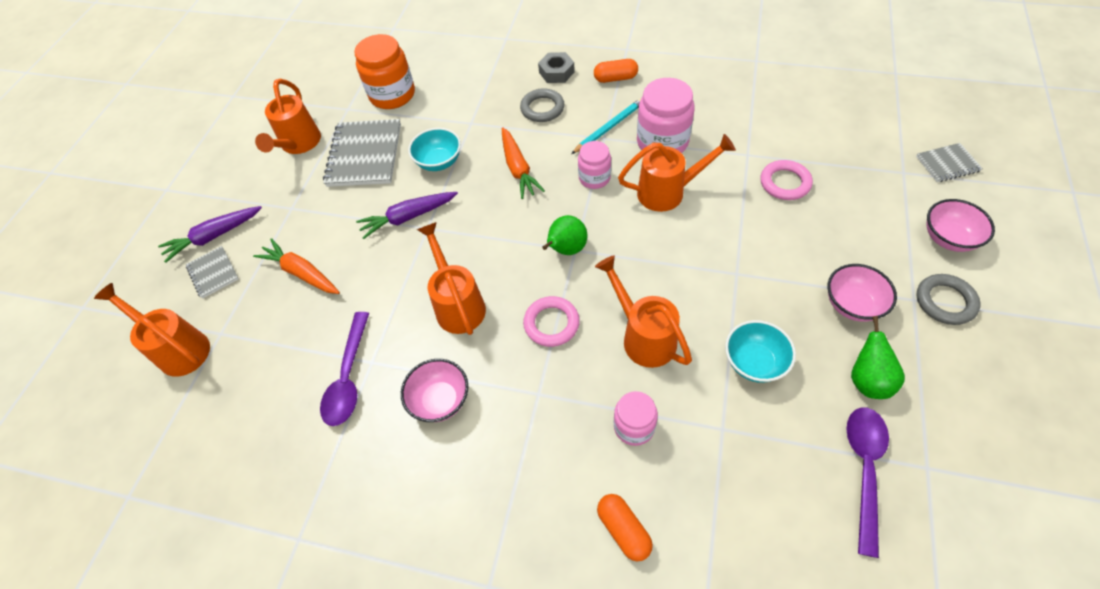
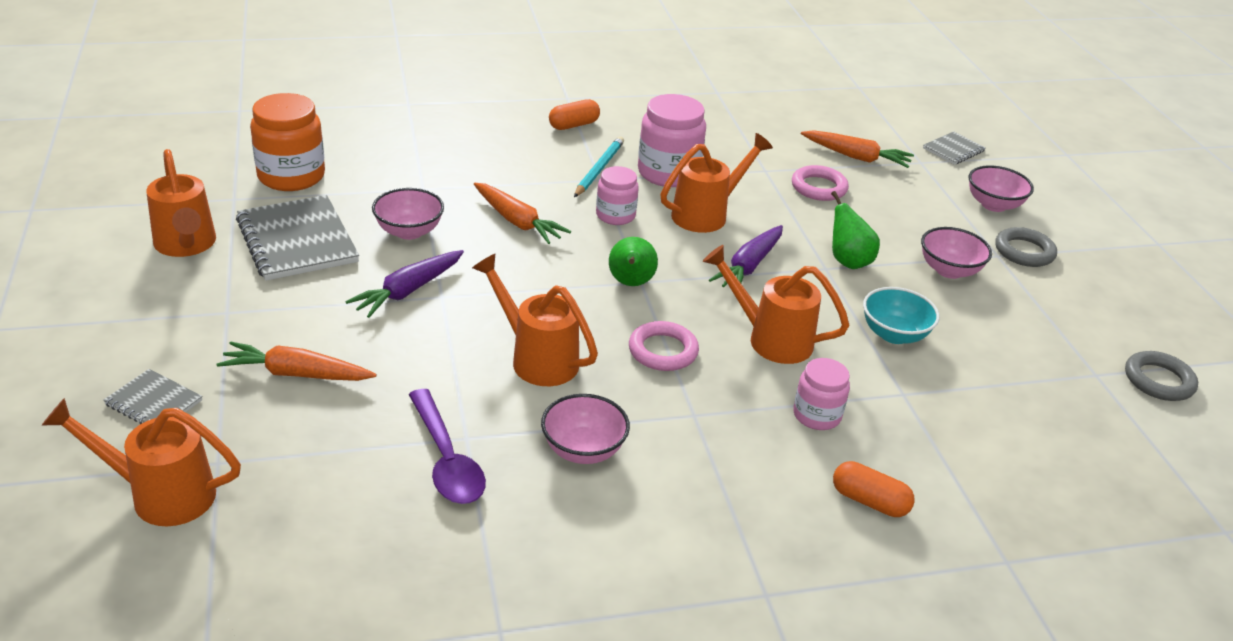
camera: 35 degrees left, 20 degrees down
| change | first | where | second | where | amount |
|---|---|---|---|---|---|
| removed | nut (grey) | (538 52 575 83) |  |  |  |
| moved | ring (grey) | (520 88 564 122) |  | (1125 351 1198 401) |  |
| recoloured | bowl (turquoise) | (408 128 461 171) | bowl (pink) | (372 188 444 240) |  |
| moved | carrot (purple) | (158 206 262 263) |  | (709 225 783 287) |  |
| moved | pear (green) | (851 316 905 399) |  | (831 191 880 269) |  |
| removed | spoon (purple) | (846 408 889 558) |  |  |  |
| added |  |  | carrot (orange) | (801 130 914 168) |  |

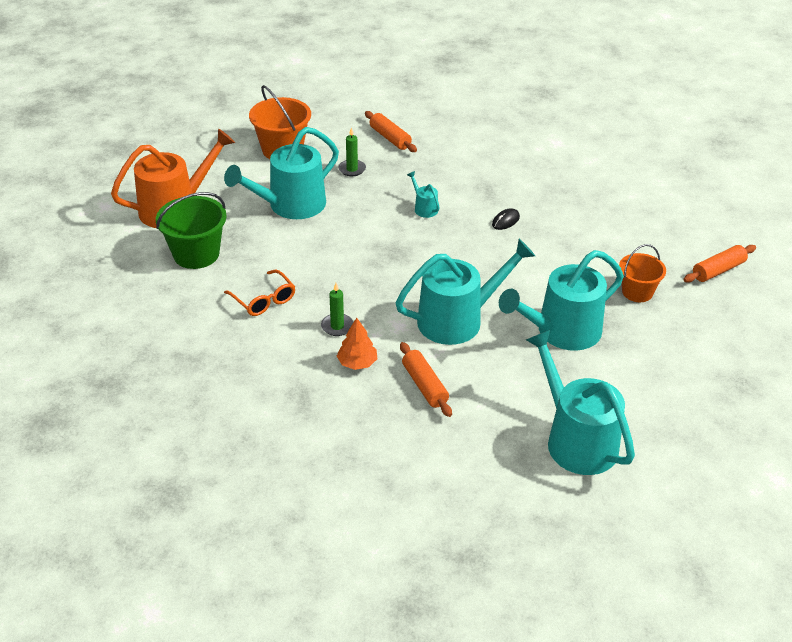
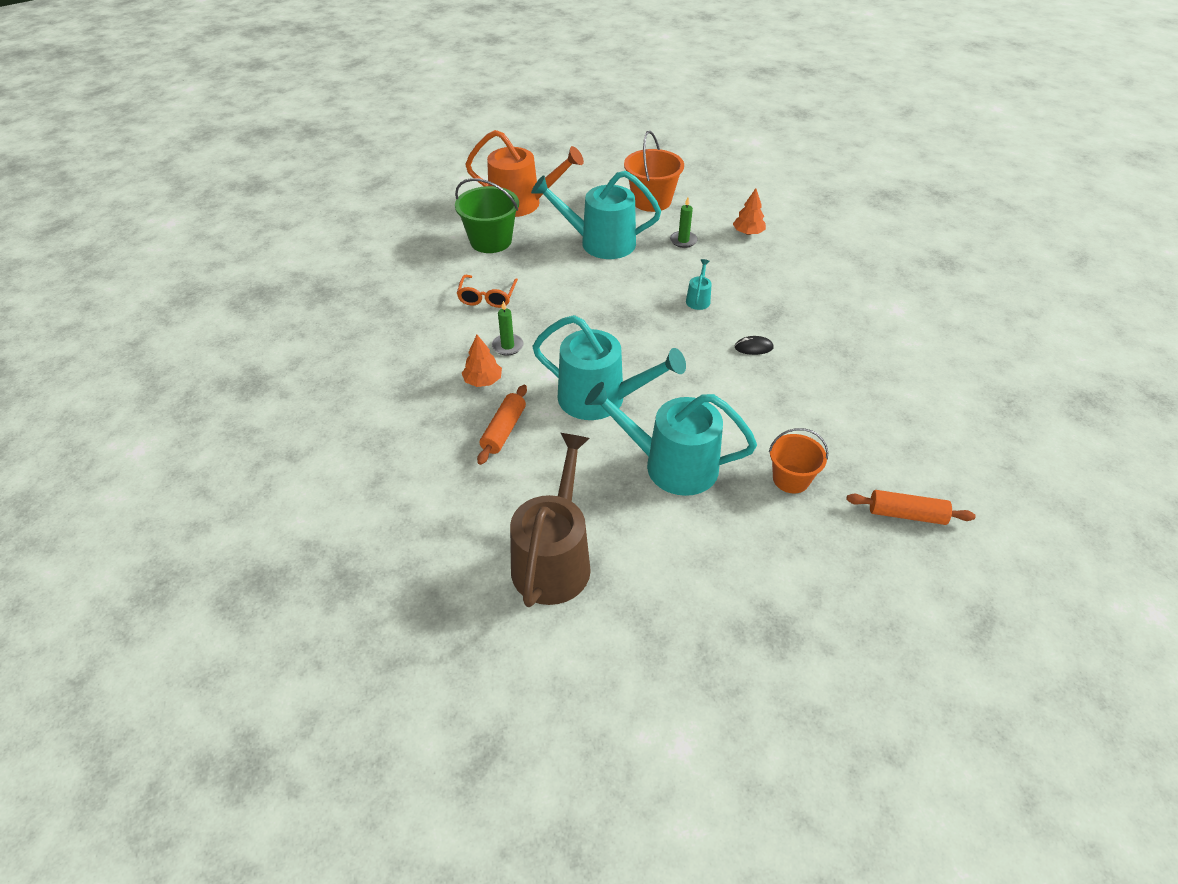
camera: 45 degrees right, 5 degrees up
| change | first | where | second | where | amount |
|---|---|---|---|---|---|
| replaced | rolling pin (orange) | (365 111 417 152) | tree (orange) | (733 188 766 235) |  |
| recoloured | watering can (turquoise) | (526 330 635 475) | watering can (brown) | (510 433 591 607) |  |

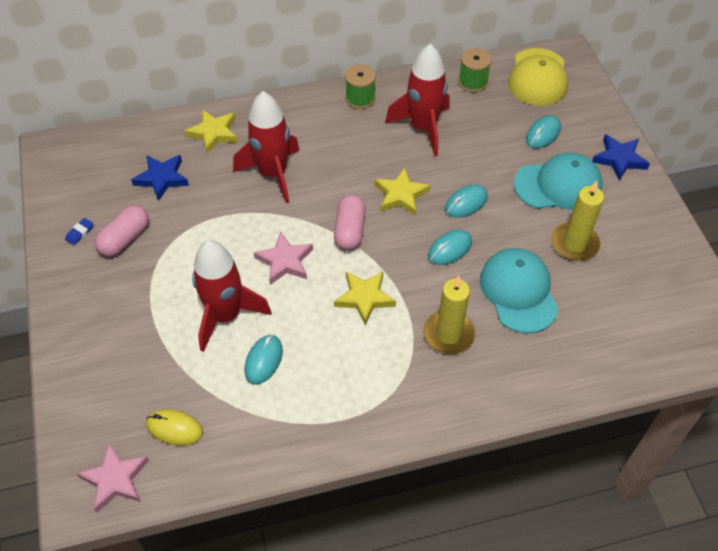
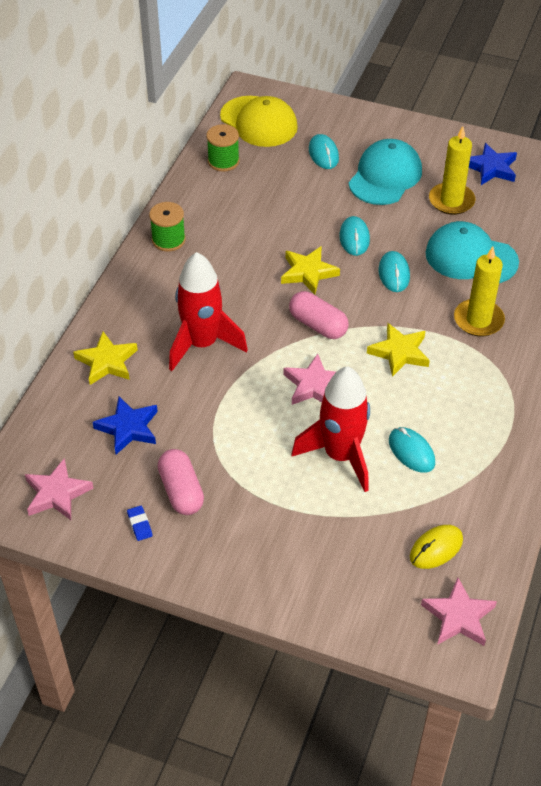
camera: 55 degrees left, 5 degrees down
| change | first | where | second | where | amount |
|---|---|---|---|---|---|
| removed | rocket (red) | (385 44 449 157) |  |  |  |
| moved | star (blue) | (592 134 650 181) |  | (469 143 517 185) |  |
| added |  |  | star (pink) | (25 458 94 520) |  |

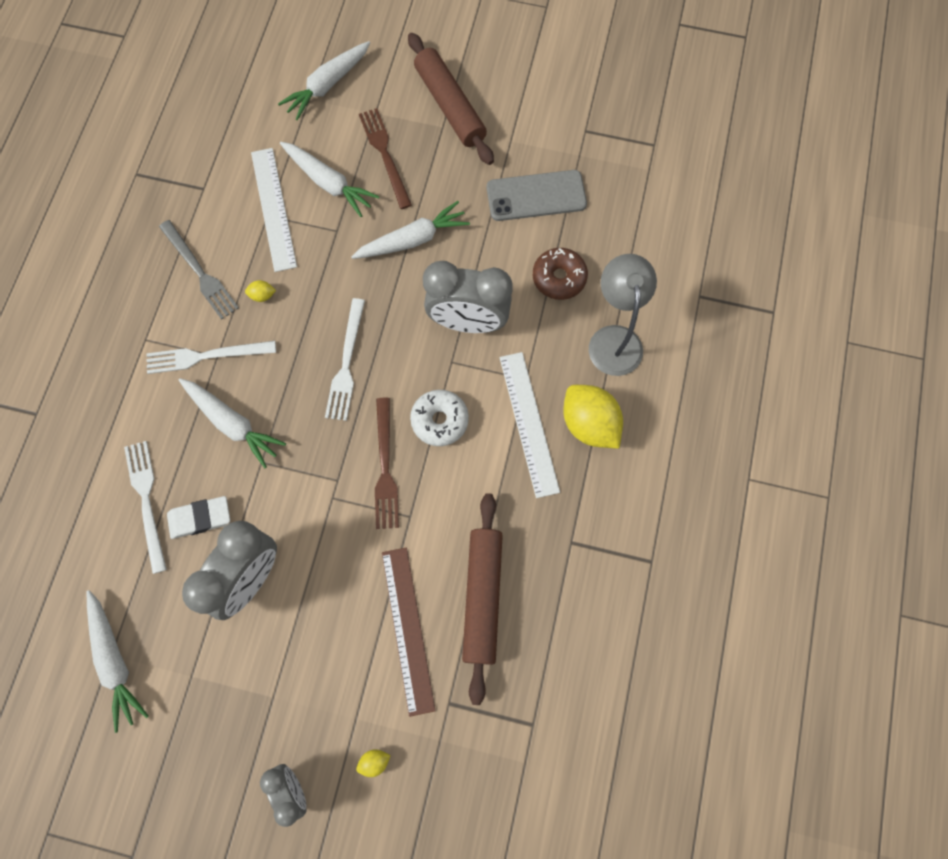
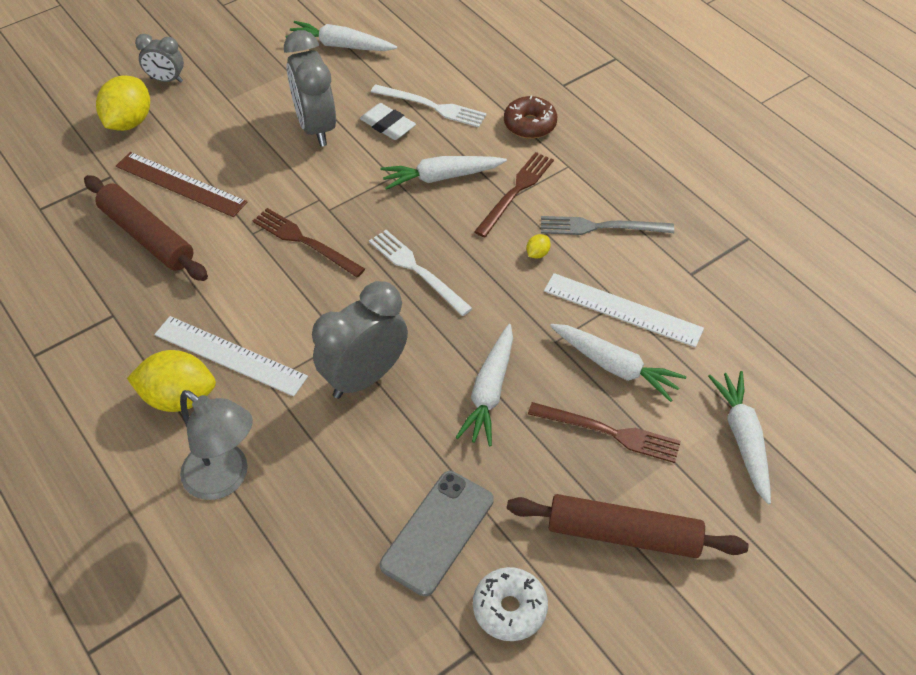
camera: 130 degrees right, 20 degrees down
| change | first | where | second | where | amount |
|---|---|---|---|---|---|
| turned | carrot (white) | (280 142 379 217) |  | (550 324 687 402) | 135 degrees counterclockwise |
| moved | donut (brown) | (533 248 588 300) |  | (504 96 557 139) |  |
| recoloured | fork (white) | (146 341 276 374) | fork (brown) | (474 152 554 237) |  |
| moved | donut (white) | (410 390 469 446) |  | (473 567 548 641) |  |
| turned | eraser (white) | (167 496 230 539) |  | (360 103 416 140) | 75 degrees counterclockwise |
| resized | lemon (yellow) | (356 749 391 777) |  | (96 75 150 131) | x2.42 |

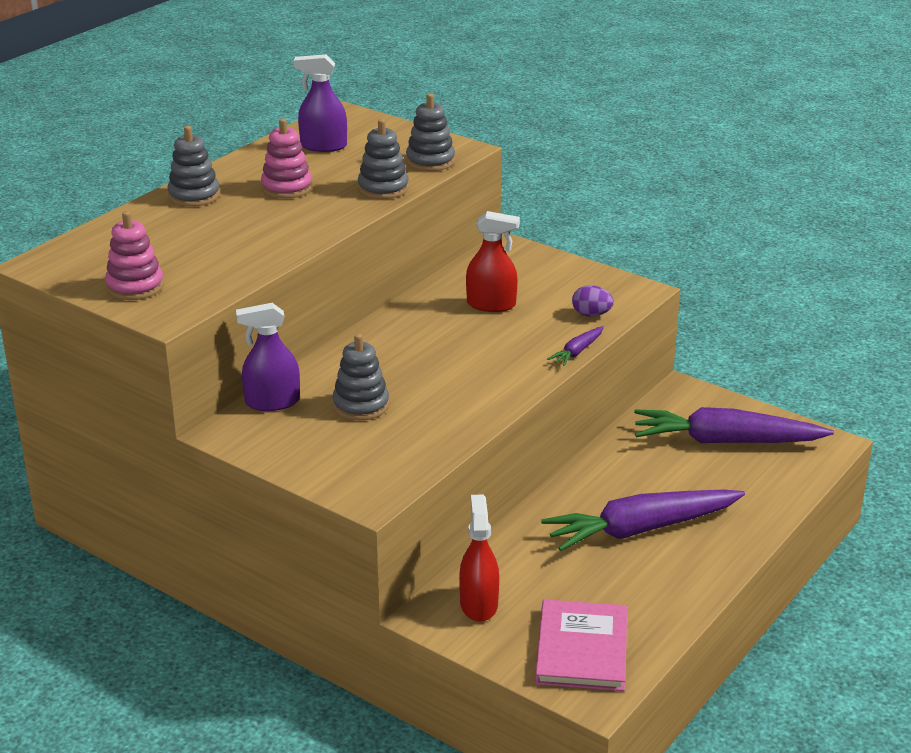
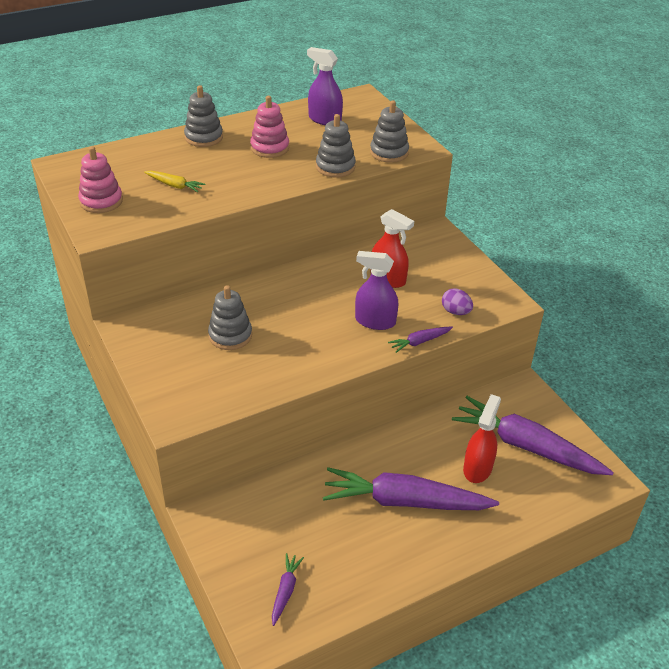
camera: 25 degrees right, 10 degrees up
| change | first | where | second | where | amount |
|---|---|---|---|---|---|
| moved | spray bottle (purple) | (236 303 300 411) |  | (355 251 398 330) |  |
| moved | spray bottle (red) | (459 495 499 622) |  | (463 394 501 483) |  |
| replaced | book (pink) | (535 599 627 691) | carrot (purple) | (272 553 304 626) |  |
| added |  |  | carrot (yellow) | (144 171 205 192) |  |

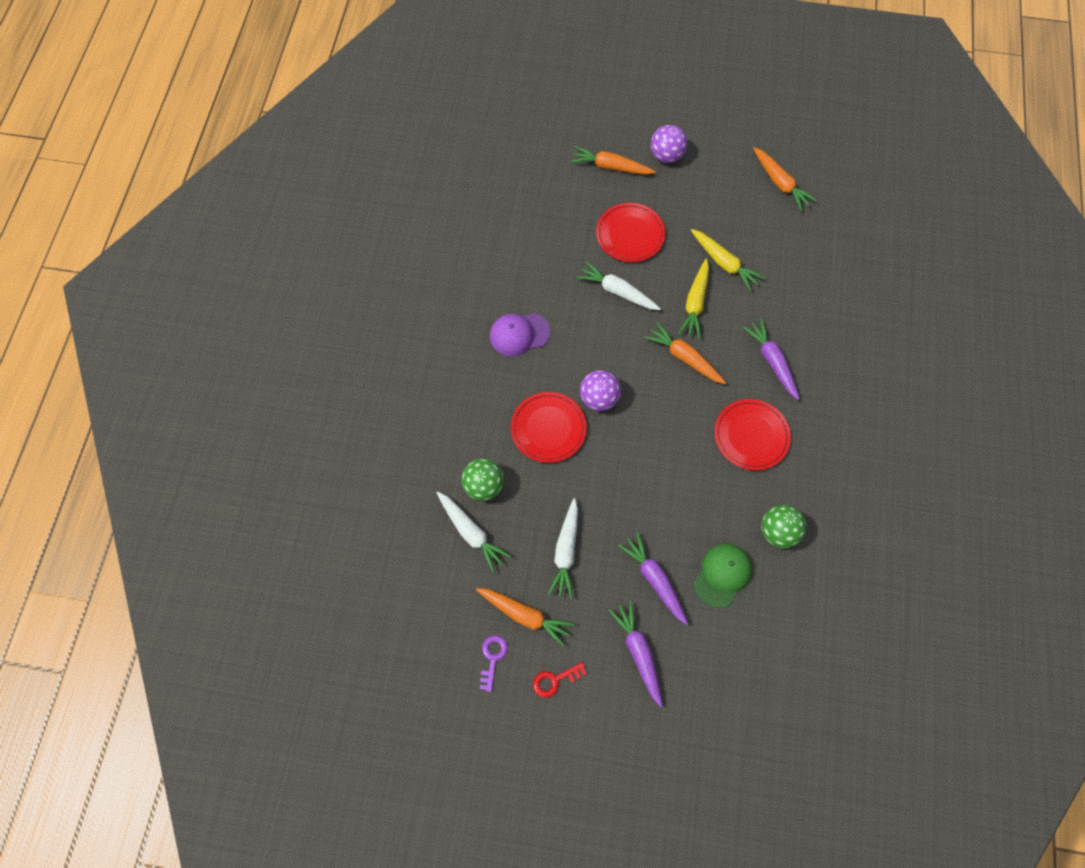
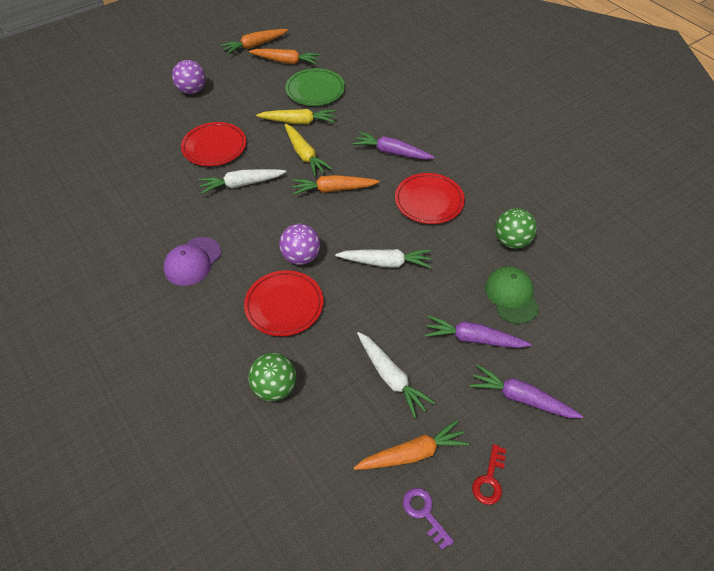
camera: 45 degrees left, 15 degrees down
| change | first | where | second | where | amount |
|---|---|---|---|---|---|
| moved | carrot (orange) | (570 146 656 175) |  | (220 29 288 55) |  |
| moved | carrot (white) | (436 492 511 573) |  | (335 249 432 268) |  |
| added |  |  | plate (green) | (285 68 345 106) |  |

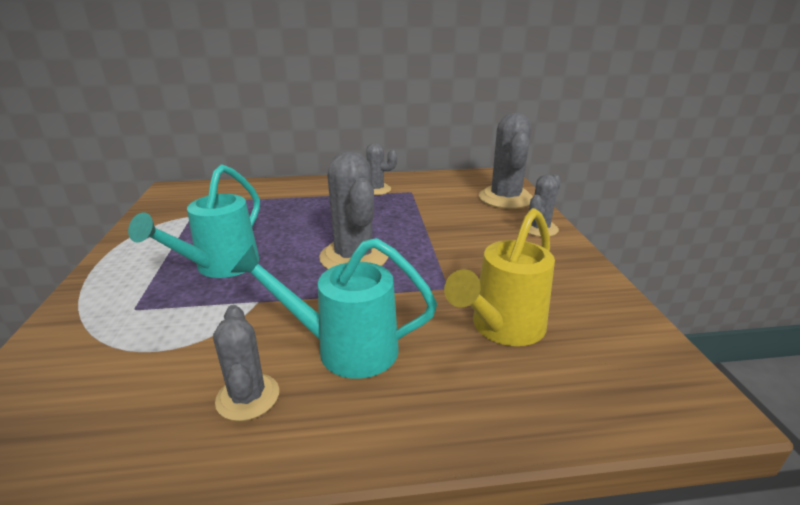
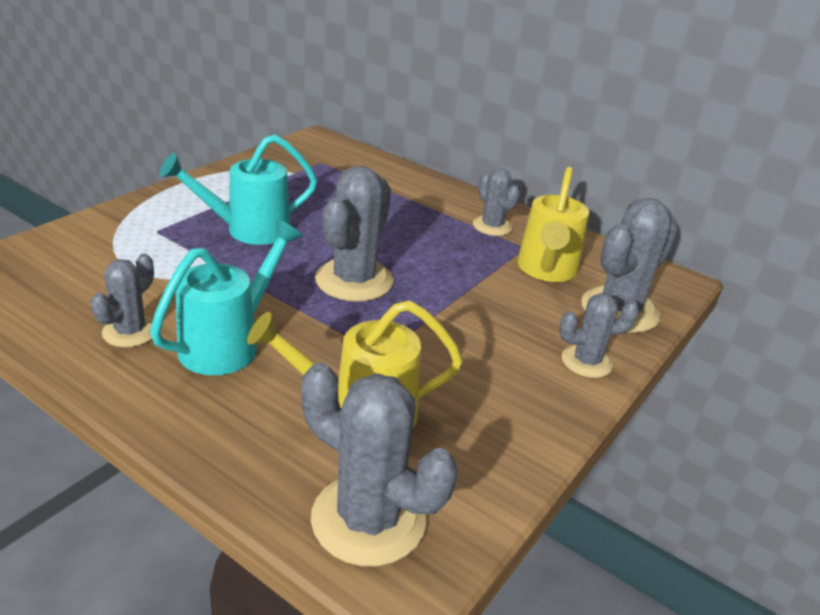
camera: 40 degrees right, 5 degrees up
| change | first | where | second | where | amount |
|---|---|---|---|---|---|
| turned | watering can (turquoise) | (231 238 437 379) |  | (150 219 303 375) | 75 degrees clockwise |
| added |  |  | watering can (yellow) | (517 167 589 282) |  |
| added |  |  | cactus (grey) | (301 362 457 566) |  |

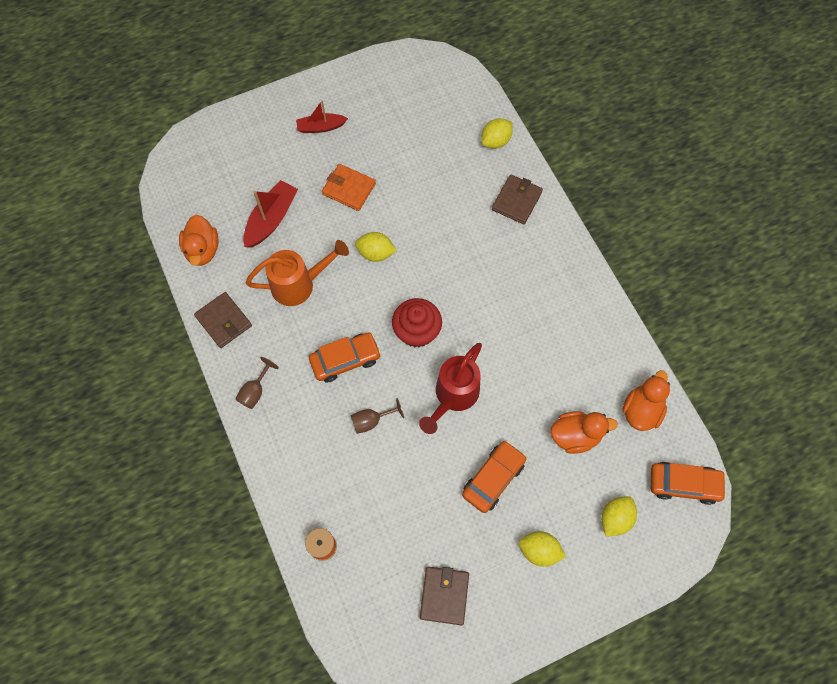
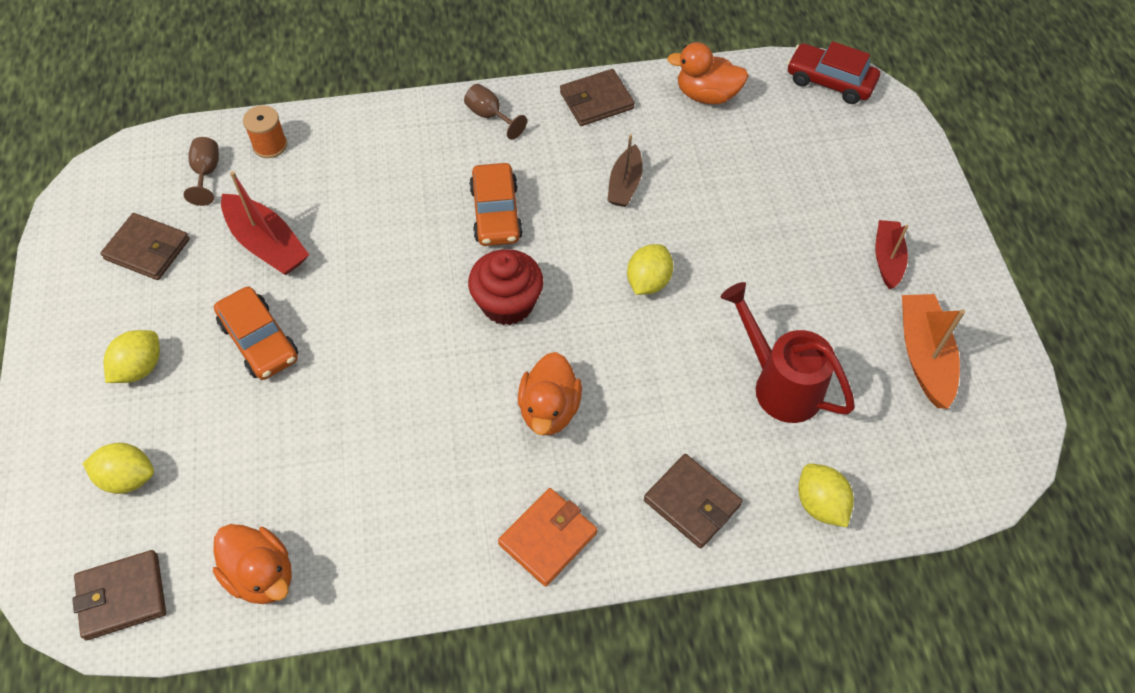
camera: 105 degrees right, 10 degrees down
| change | first | where | second | where | amount |
|---|---|---|---|---|---|
| moved | wallet (orange) | (322 164 376 211) |  | (498 488 597 586) |  |
| moved | boat (red) | (243 180 298 248) |  | (221 171 309 275) |  |
| replaced | watering can (orange) | (246 240 349 306) | boat (brown) | (607 134 643 207) |  |
| moved | watering can (red) | (419 343 482 434) |  | (721 282 855 423) |  |
| moved | goblet (brown) | (351 398 404 434) |  | (183 137 219 206) |  |
| moved | duck (orange) | (551 411 618 454) |  | (518 352 582 435) |  |
| replaced | car (orange) | (651 462 727 505) | wallet (brown) | (72 550 166 640) |  |
| turned | lemon (yellow) | (601 496 637 537) |  | (82 443 154 494) | 45 degrees counterclockwise |
| added |  |  | car (red) | (787 41 880 104) |  |
| added |  |  | boat (orange) | (902 294 965 409) |  |

